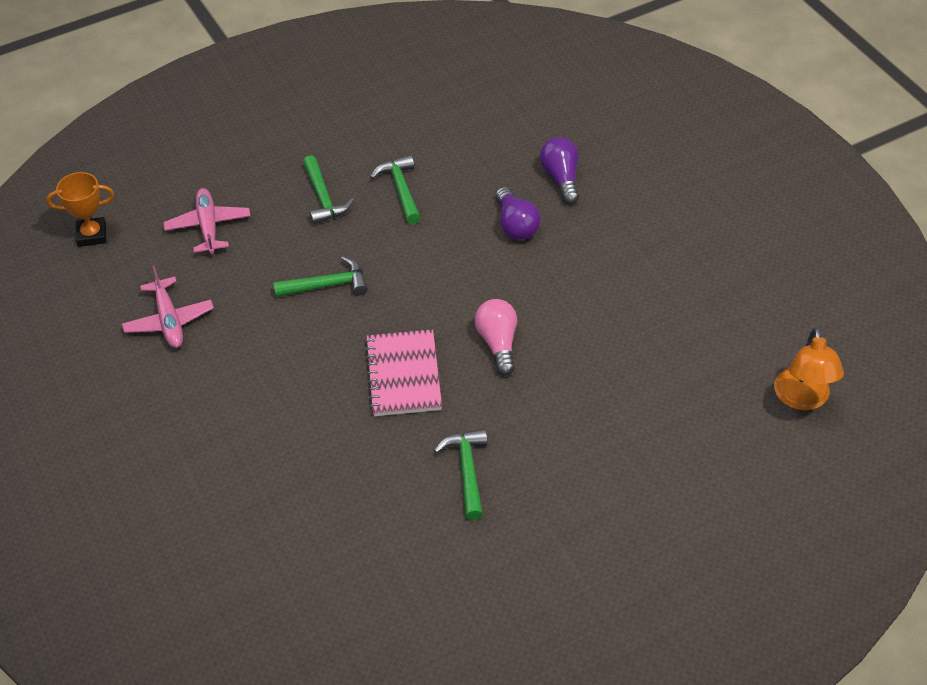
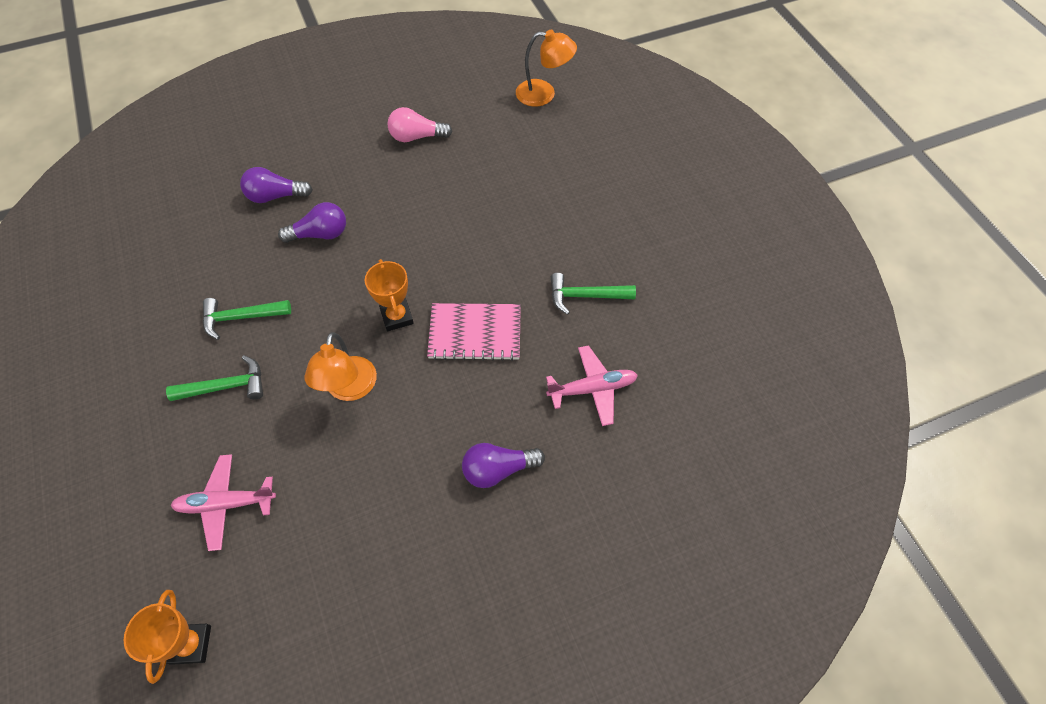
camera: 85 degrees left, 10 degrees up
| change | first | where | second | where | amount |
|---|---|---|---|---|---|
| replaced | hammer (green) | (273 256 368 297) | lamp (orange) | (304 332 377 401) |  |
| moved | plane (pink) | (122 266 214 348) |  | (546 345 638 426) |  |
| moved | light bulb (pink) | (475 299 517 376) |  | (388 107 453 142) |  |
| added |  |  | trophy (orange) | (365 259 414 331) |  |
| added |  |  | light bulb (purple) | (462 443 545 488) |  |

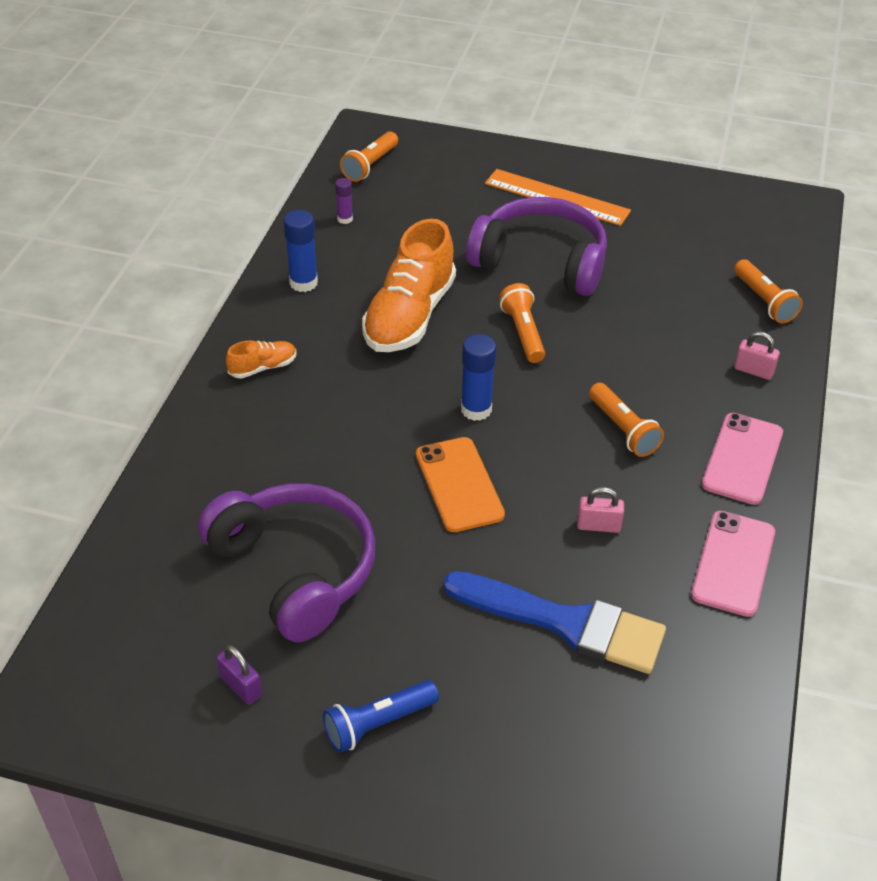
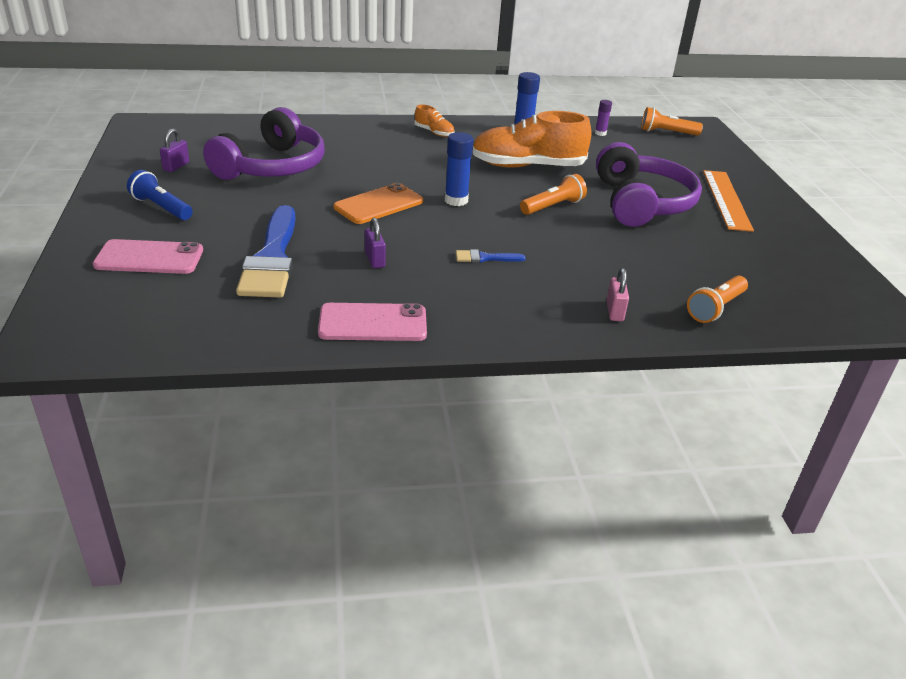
camera: 65 degrees right, 10 degrees down
| change | first | where | second | where | amount |
|---|---|---|---|---|---|
| replaced | flashlight (orange) | (589 383 664 457) | brush (blue) | (456 249 526 263) |  |
| moved | phone (pink) | (702 413 783 505) |  | (93 239 203 274) |  |
| recoloured | padlock (pink) | (577 487 624 533) | padlock (purple) | (365 218 386 268) |  |

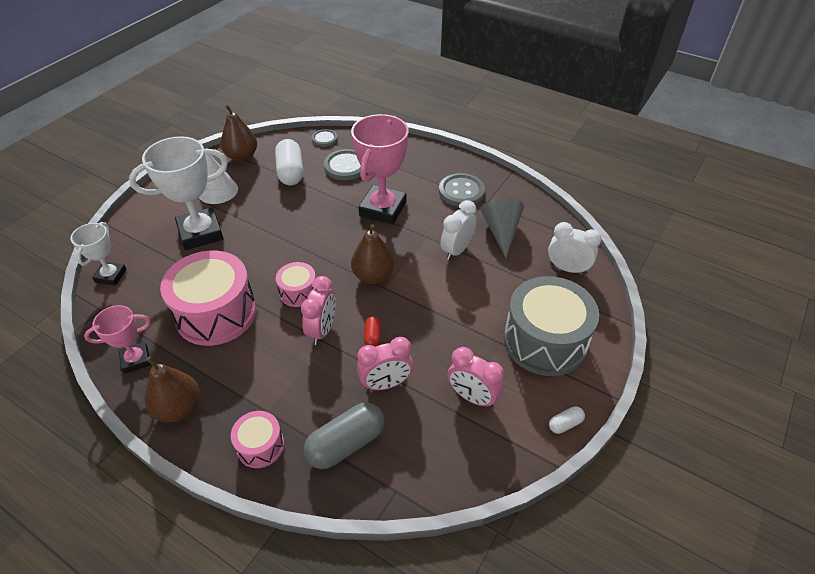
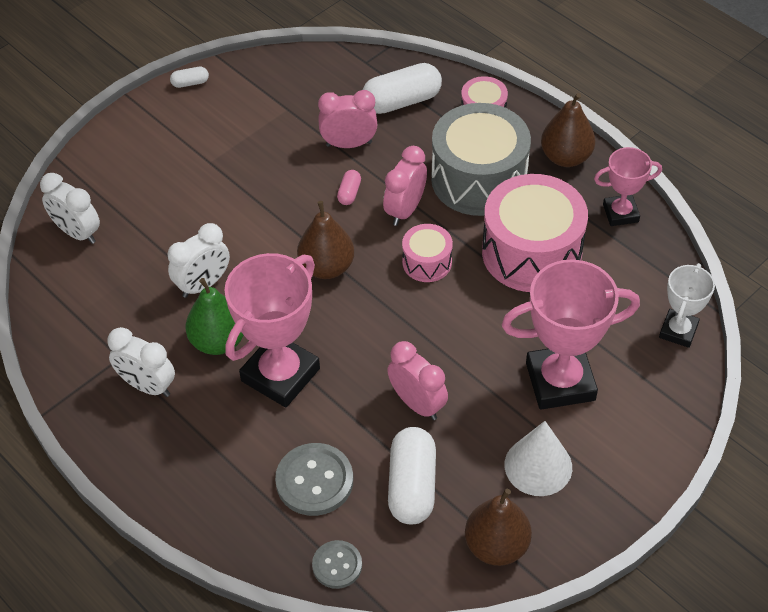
camera: 165 degrees left, 5 degrees up
| change | first | where | second | where | amount |
|---|---|---|---|---|---|
| recoloured | trophy (white) | (129 136 228 250) | trophy (pink) | (502 259 640 410) |  |
| replaced | button (grey) | (439 173 485 207) | clock (white) | (107 327 175 397) |  |
| removed | cone (grey) | (481 198 524 258) |  |  |  |
| moved | drum (grey) | (504 276 599 376) |  | (431 103 531 216) |  |
| recoloured | capsule (red) | (364 316 381 347) | capsule (pink) | (337 170 361 205) |  |
| moved | clock (pink) | (447 347 504 408) |  | (387 341 448 420) |  |
| recoloured | capsule (grey) | (304 402 384 469) | capsule (white) | (362 63 442 114) |  |
| added |  |  | pear (green) | (186 278 244 355) |  |

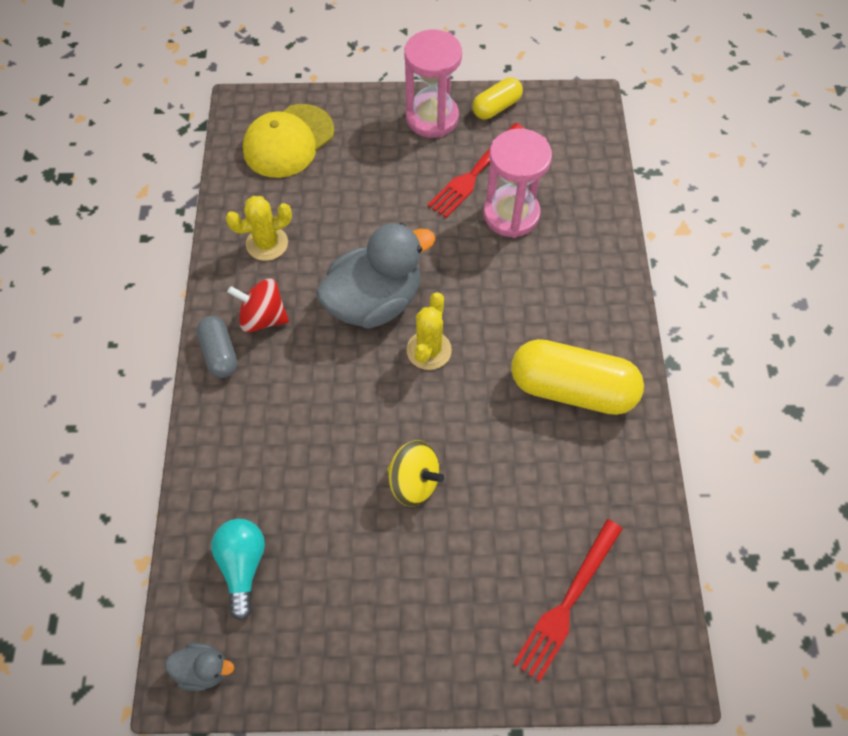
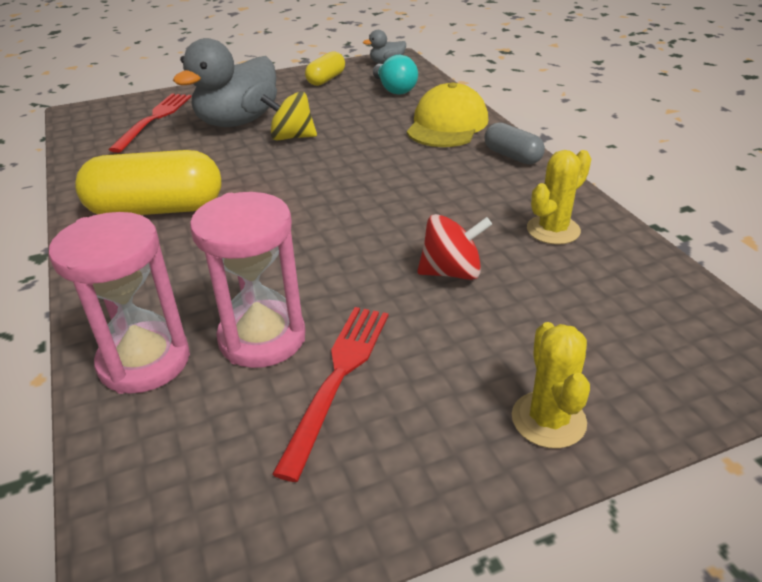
camera: 160 degrees right, 25 degrees down
| change | first | where | second | where | amount |
|---|---|---|---|---|---|
| moved | hourglass (pink) | (404 30 462 138) |  | (49 212 190 394) |  |
| moved | capsule (yellow) | (472 77 523 119) |  | (305 51 345 86) |  |
| moved | cap (yellow) | (243 104 334 178) |  | (407 82 489 147) |  |
| moved | duck (grey) | (316 223 435 329) |  | (173 38 277 127) |  |
| moved | spinning top (red) | (227 279 289 333) |  | (417 214 492 280) |  |
| moved | cactus (yellow) | (406 292 452 370) |  | (512 322 590 448) |  |

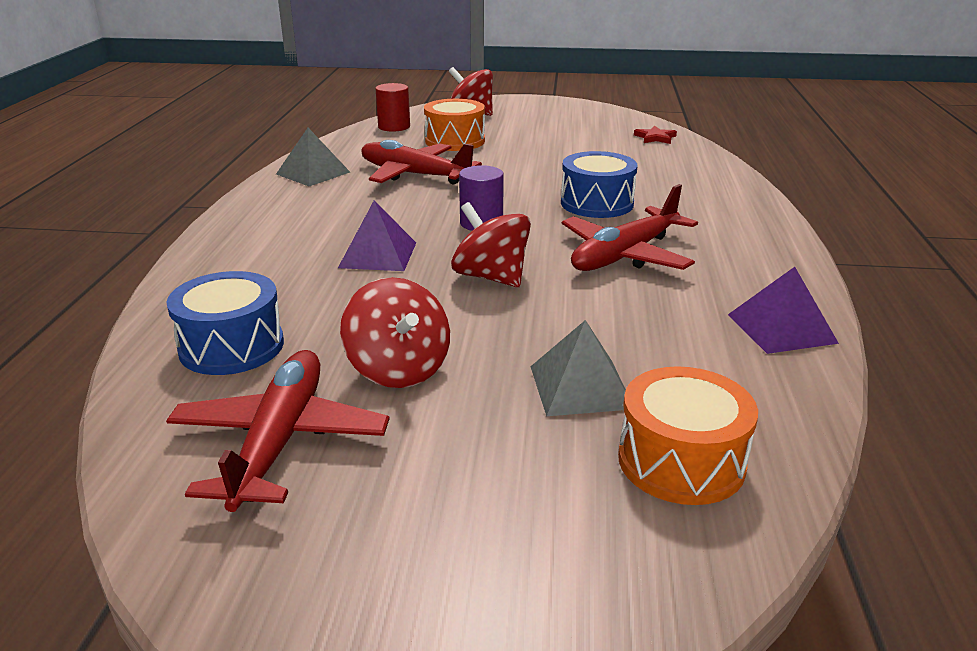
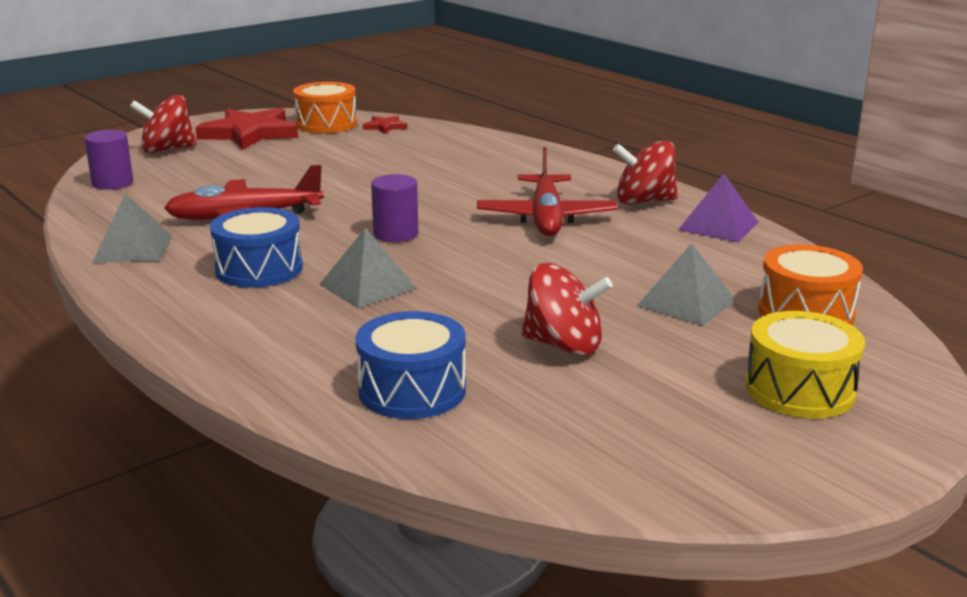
camera: 45 degrees left, 5 degrees down
| change | first | where | second | where | amount |
|---|---|---|---|---|---|
| recoloured | cylinder (red) | (375 83 410 132) | cylinder (purple) | (84 130 133 190) |  |
| moved | drum (orange) | (424 99 485 151) |  | (293 82 357 133) |  |
| moved | drum (blue) | (561 151 637 218) |  | (210 207 303 288) |  |
| recoloured | pyramid (purple) | (338 200 416 271) | pyramid (grey) | (320 228 417 308) |  |
| moved | spinning top (red) | (451 202 531 287) |  | (613 140 678 204) |  |
| removed | plane (red) | (166 350 390 512) |  |  |  |
| added |  |  | star (red) | (195 108 298 150) |  |
| added |  |  | drum (yellow) | (745 311 865 418) |  |

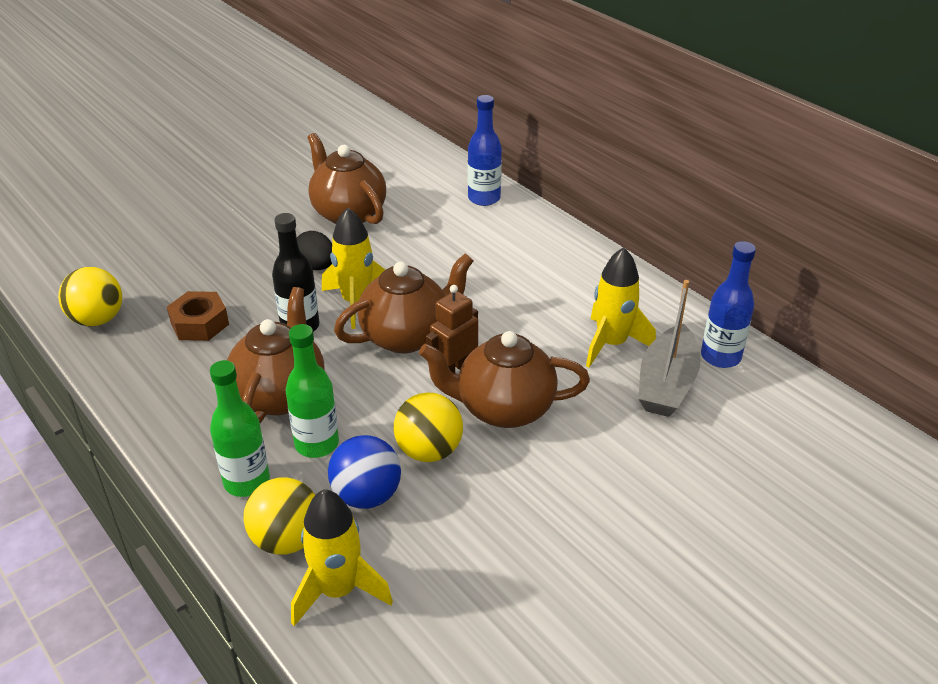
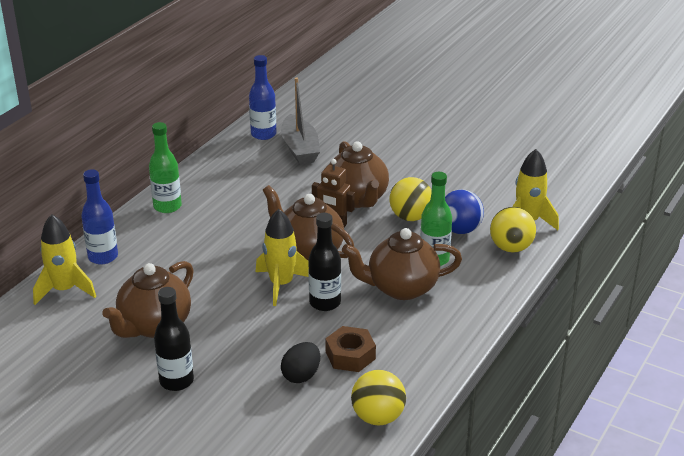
camera: 110 degrees left, 5 degrees down
| change | first | where | second | where | amount |
|---|---|---|---|---|---|
| moved | egg (black) | (297 231 332 270) |  | (281 342 320 383) |  |
| moved | rocket (yellow) | (586 247 656 367) |  | (33 214 96 305) |  |
| turned | boat (grey) | (638 280 701 417) |  | (281 77 320 164) | 75 degrees clockwise |
| moved | bottle (green) | (210 360 270 497) |  | (149 122 182 213) |  |
| added |  |  | bottle (black) | (154 287 194 391) |  |

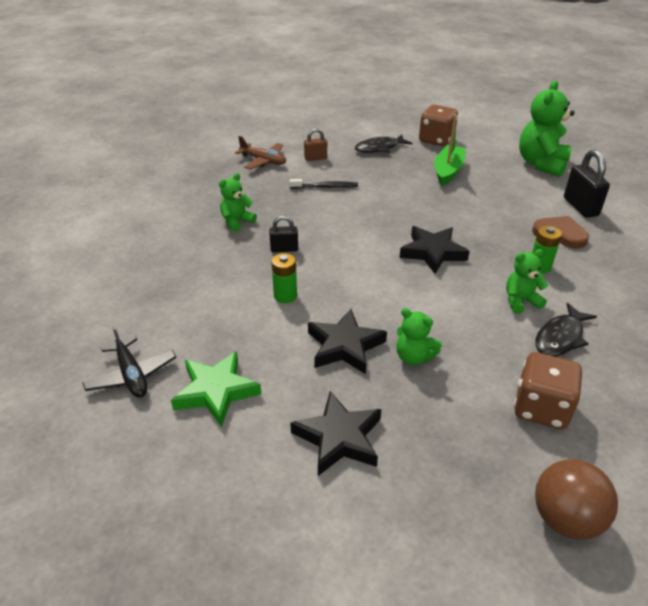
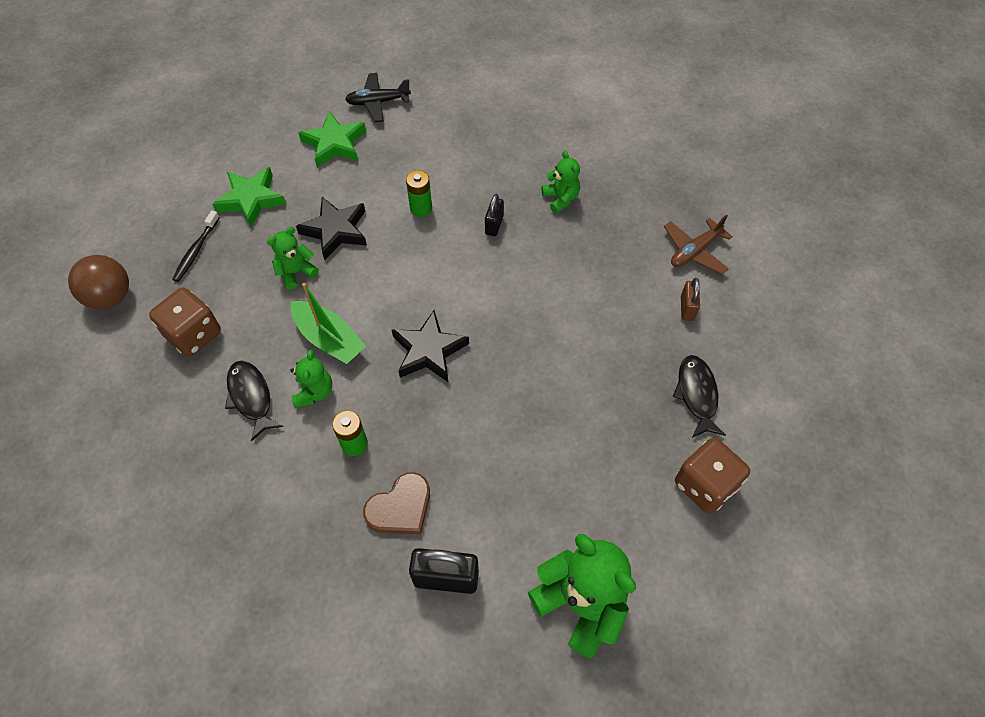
camera: 110 degrees right, 20 degrees up
| change | first | where | second | where | amount |
|---|---|---|---|---|---|
| moved | boat (green) | (434 114 466 186) |  | (291 283 366 364) |  |
| moved | toothbrush (black) | (290 179 358 189) |  | (172 211 220 282) |  |
| recoloured | star (black) | (290 391 381 476) | star (green) | (212 167 286 228) |  |

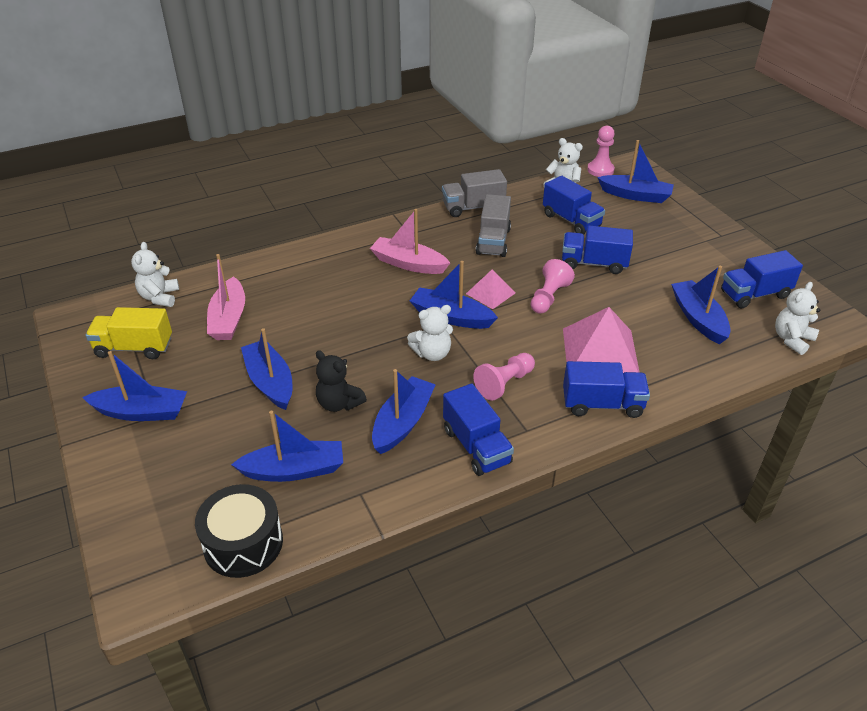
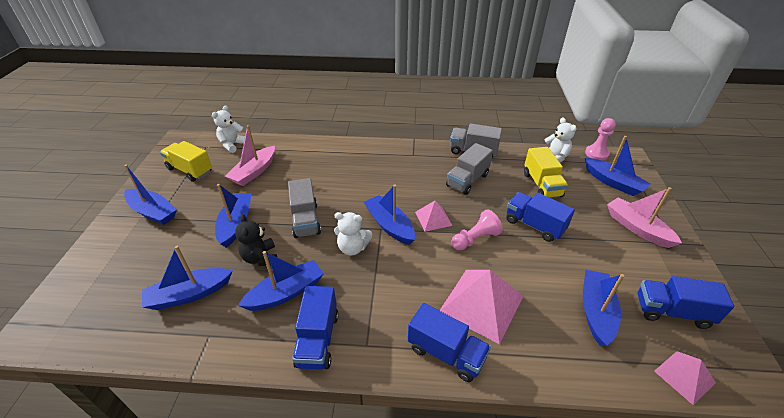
camera: 30 degrees right, 0 degrees up
| change | first | where | second | where | amount |
|---|---|---|---|---|---|
| recoloured | truck (blue) | (543 176 605 235) | truck (yellow) | (524 147 568 198) |  |
| moved | boat (pink) | (370 209 450 274) |  | (607 187 682 248) |  |
| replaced | teddy bear (white) | (775 282 820 355) | pyramid (pink) | (654 351 716 405) |  |
| removed | pawn (pink) | (473 353 535 401) |  |  |  |
| turned | boat (blue) | (231 411 343 482) |  | (142 246 233 310) | 135 degrees clockwise |
| removed | drum (black) | (195 484 283 578) |  |  |  |
| added |  |  | truck (grey) | (288 178 321 238) |  |

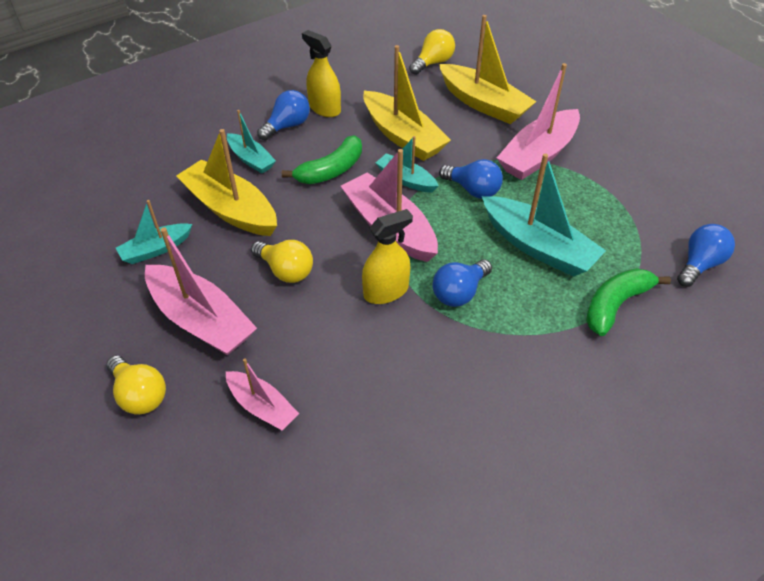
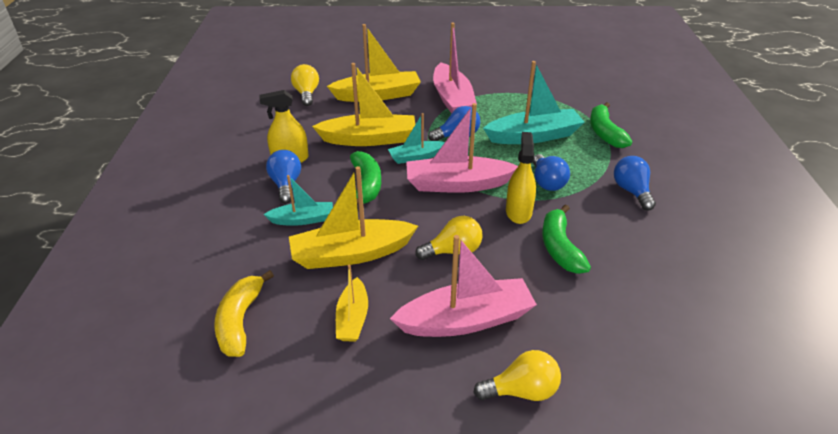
camera: 55 degrees left, 10 degrees down
| change | first | where | second | where | amount |
|---|---|---|---|---|---|
| recoloured | boat (turquoise) | (116 200 192 264) | boat (yellow) | (336 265 368 342) |  |
| moved | light bulb (blue) | (677 224 735 287) |  | (614 156 656 210) |  |
| removed | boat (pink) | (226 359 299 430) |  |  |  |
| added |  |  | banana (green) | (542 204 591 274) |  |
| added |  |  | banana (yellow) | (214 270 274 357) |  |

